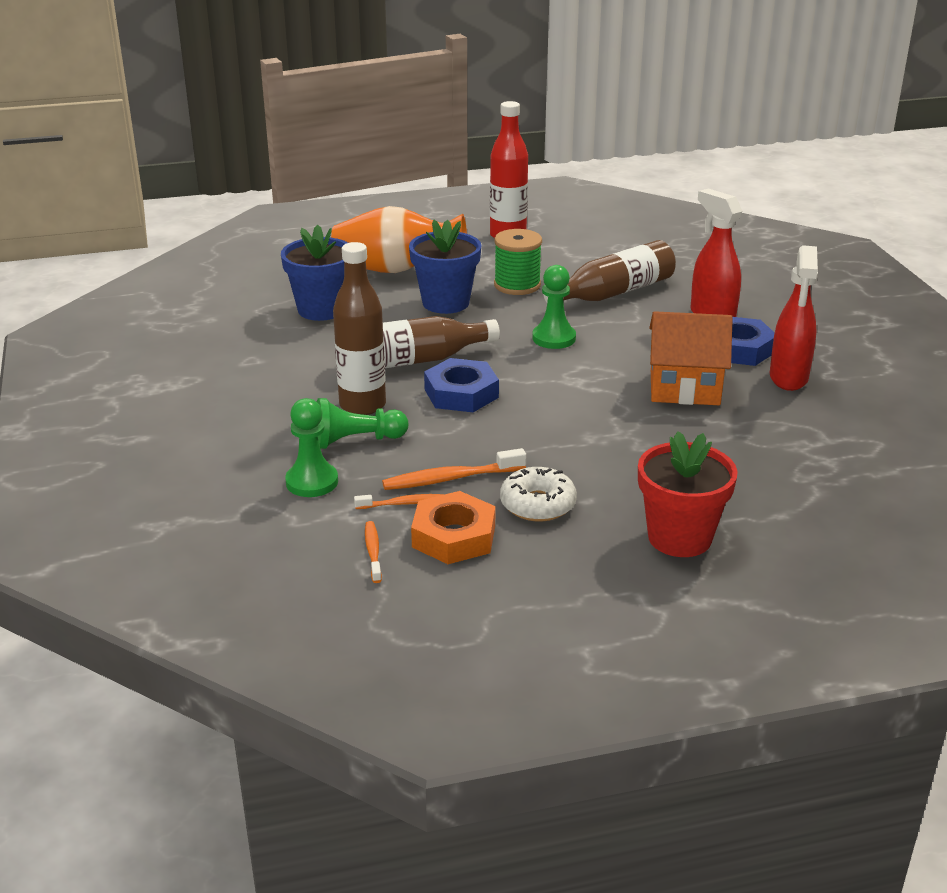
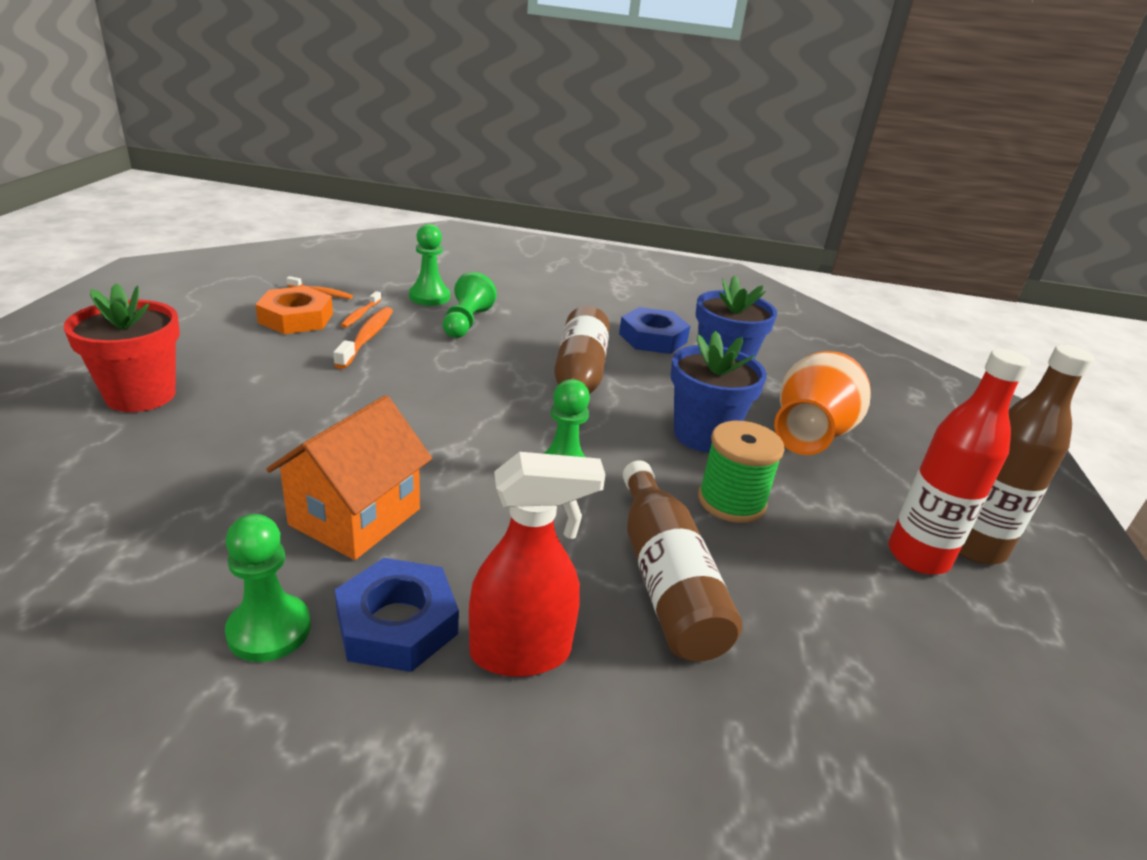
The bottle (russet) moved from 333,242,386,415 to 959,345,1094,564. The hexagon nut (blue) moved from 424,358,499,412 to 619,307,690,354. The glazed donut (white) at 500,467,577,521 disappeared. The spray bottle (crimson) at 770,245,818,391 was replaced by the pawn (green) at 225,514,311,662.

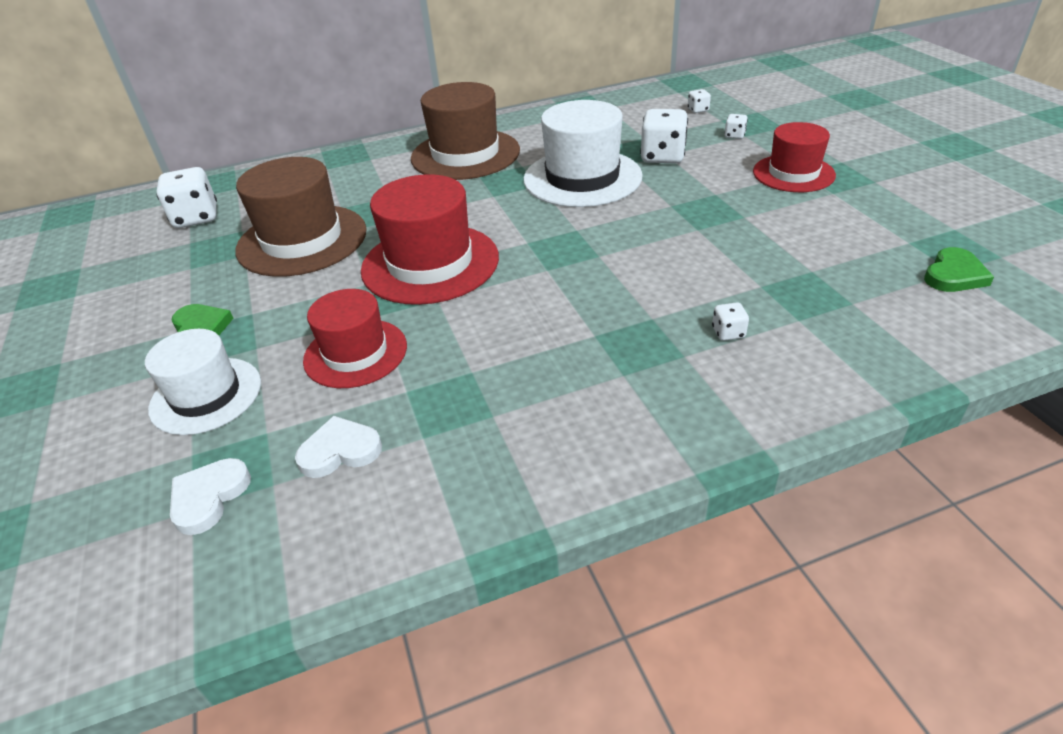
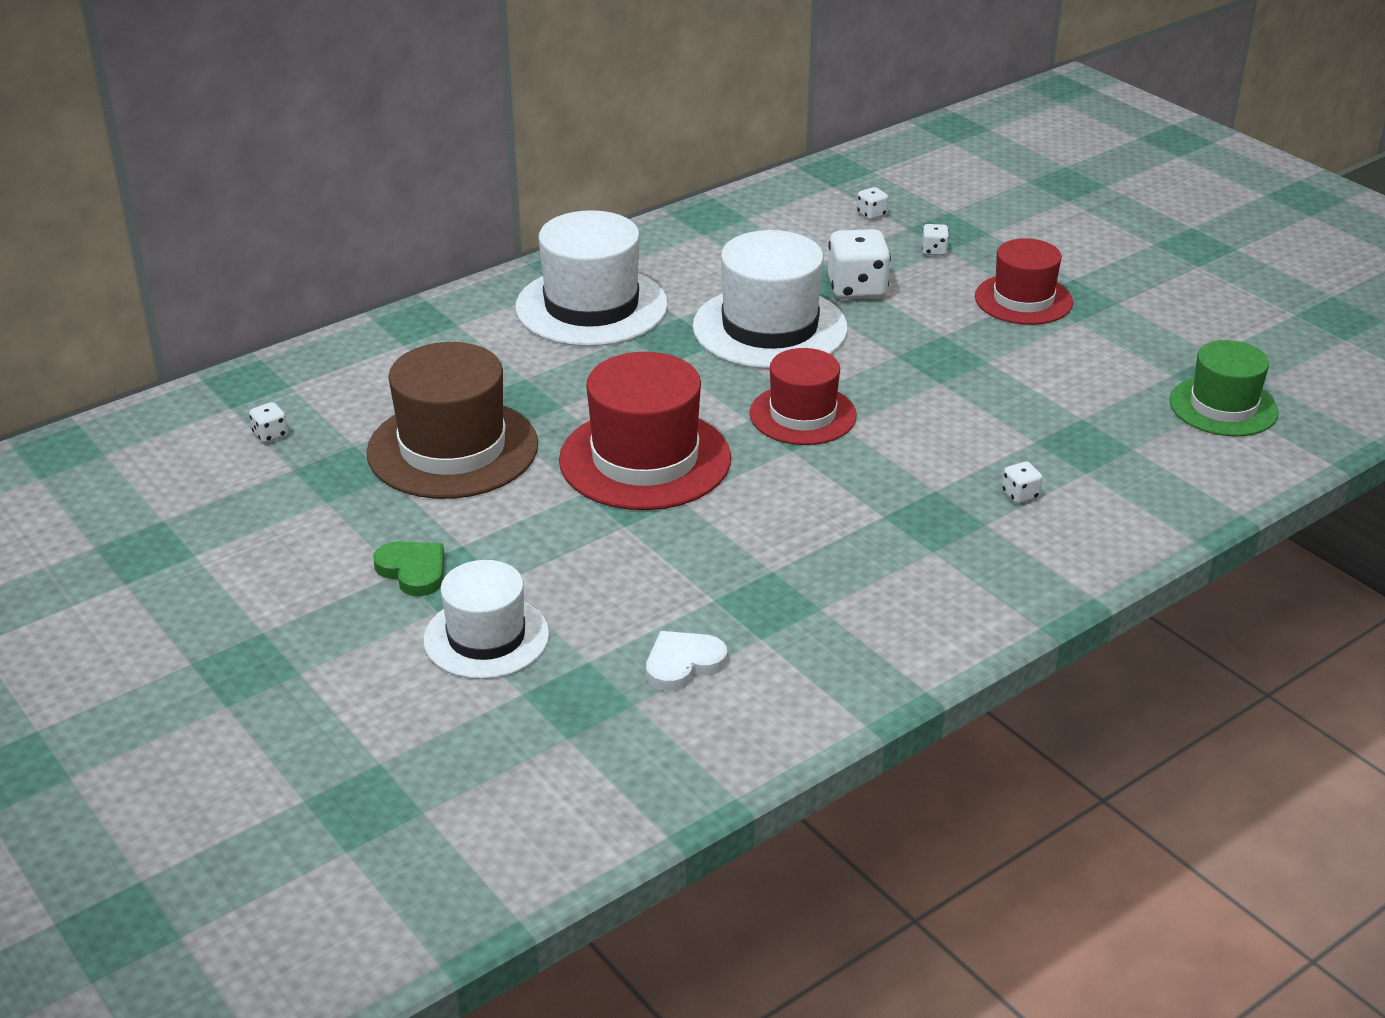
The dice (white) at 157,167,217,228 changed to 0.47 times the size. The love heart (white) at 170,458,251,535 disappeared. The top hat (crimson) moved from 303,289,407,388 to 749,348,857,445. The top hat (russet) at 411,82,520,180 became the top hat (white) at 515,210,668,346. The love heart (green) at 924,247,994,292 was replaced by the top hat (green) at 1169,340,1279,436.

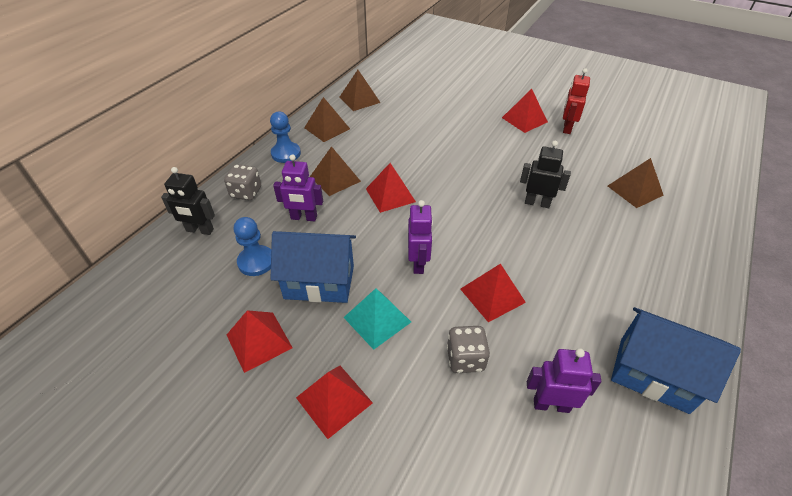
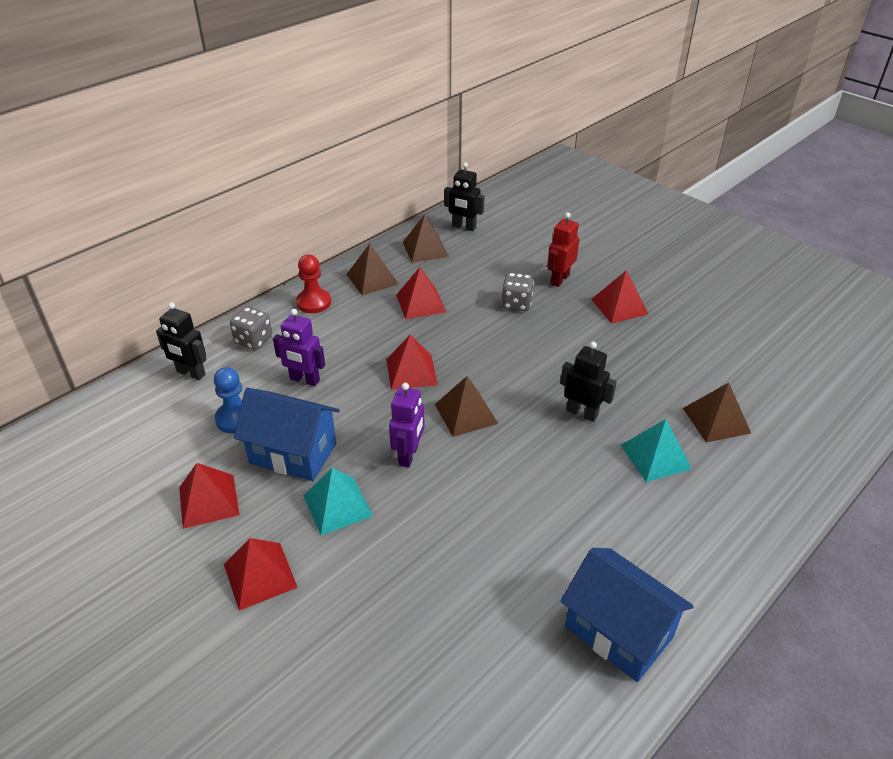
The pawn (blue) at 270,112,301,163 became the pawn (crimson) at 296,254,331,313. The pyramid (russet) moved from 310,146,361,196 to 435,376,498,437. The dice (grey) moved from 447,326,490,373 to 501,273,534,311. The pyramid (crimson) moved from 460,264,526,322 to 396,267,447,319. The robot (purple) at 527,348,602,413 disappeared. The robot (crimson) moved from 563,68,590,134 to 547,212,579,287. The robot (black) at 444,162,484,231 appeared. The pyramid (teal) at 621,419,692,482 appeared.

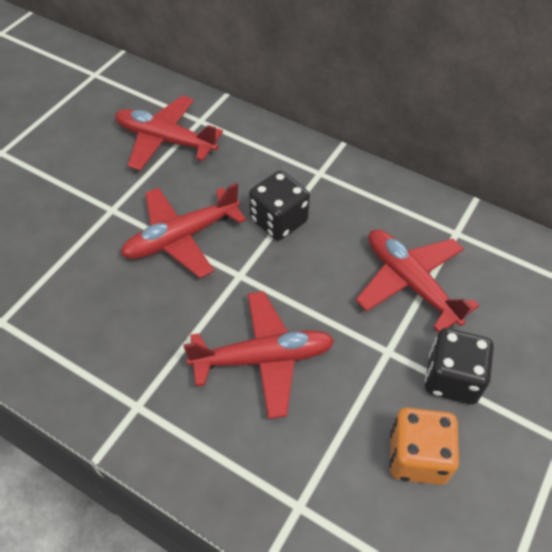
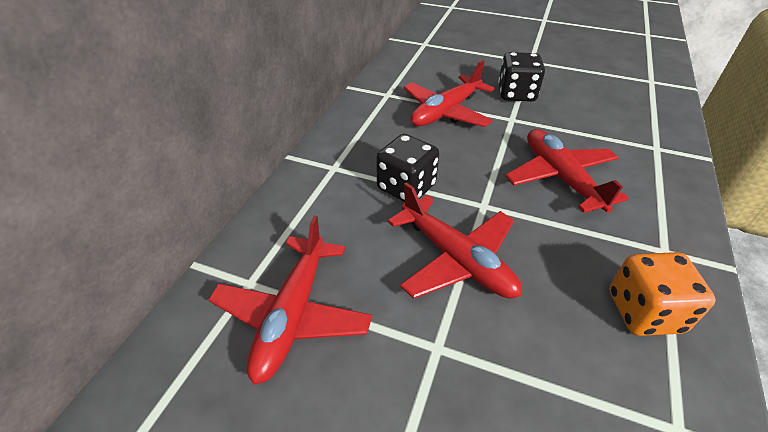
The dice (orange) moved from 389,408,459,485 to 609,252,716,336.

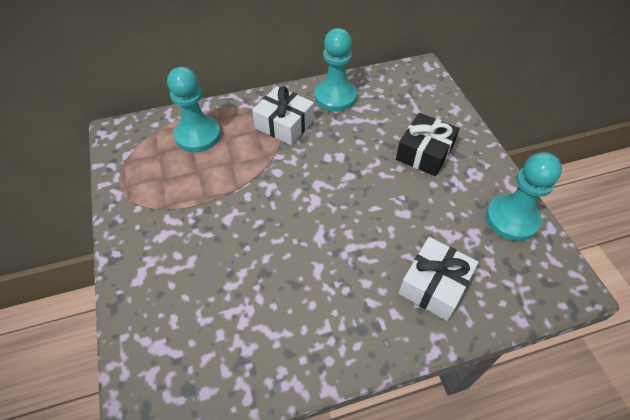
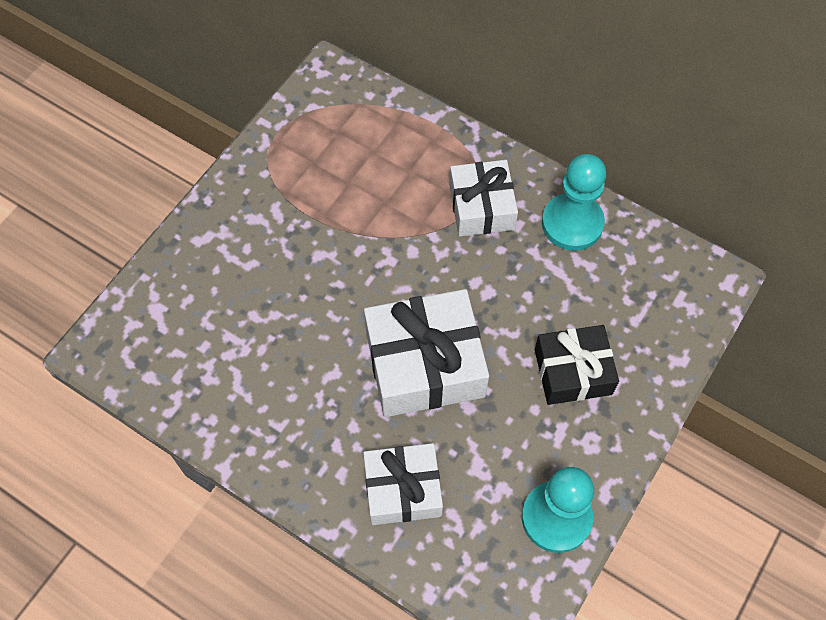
The pawn (teal) at 167,67,221,152 disappeared. The present (white) at 364,289,489,417 appeared.

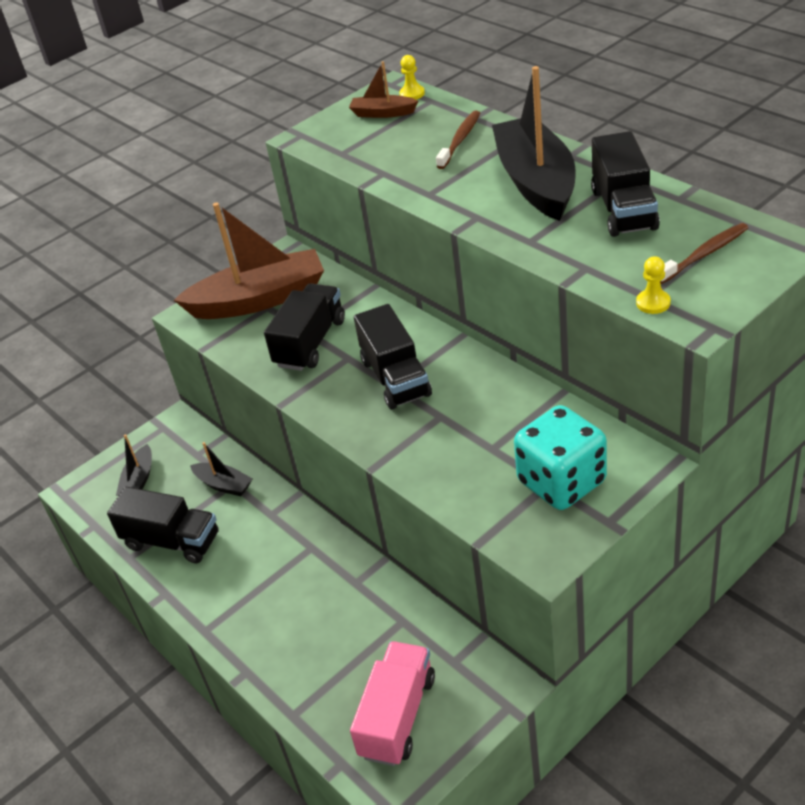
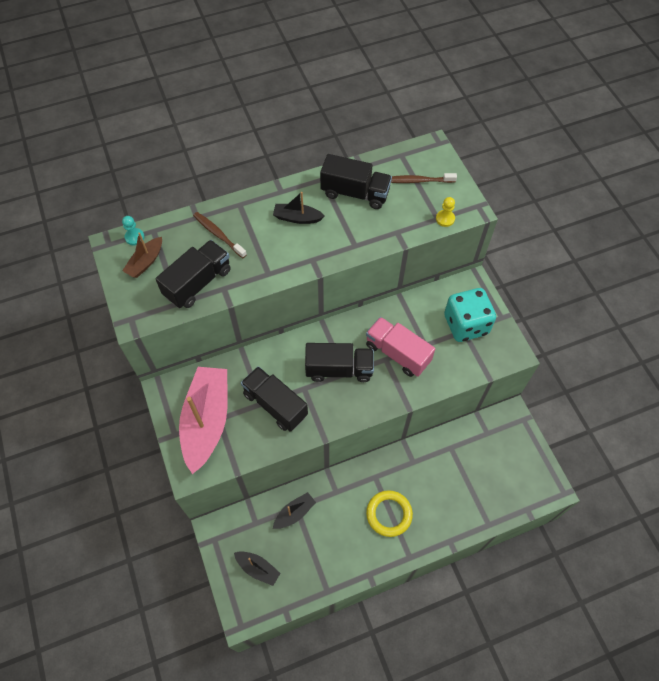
The lorry (black) moved from 107,487,219,563 to 155,240,231,308. The boat (russet) at 174,202,324,319 became the boat (rosy) at 179,367,228,474. The lorry (rosy) moved from 350,641,435,766 to 366,317,435,377. The pawn (yellow) at 399,55,425,100 became the pawn (teal) at 122,216,145,245. The boat (black) at 492,66,576,221 changed to 0.47 times the size. The toothbrush (russet) at 660,223,748,284 turned 75 degrees counterclockwise. The torus (yellow) at 366,490,413,537 appeared.

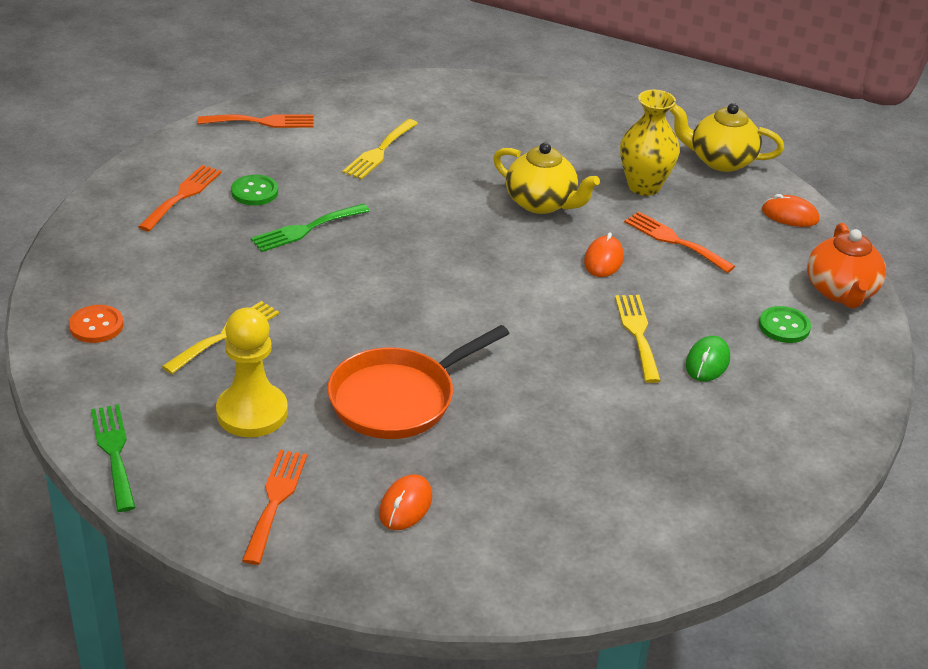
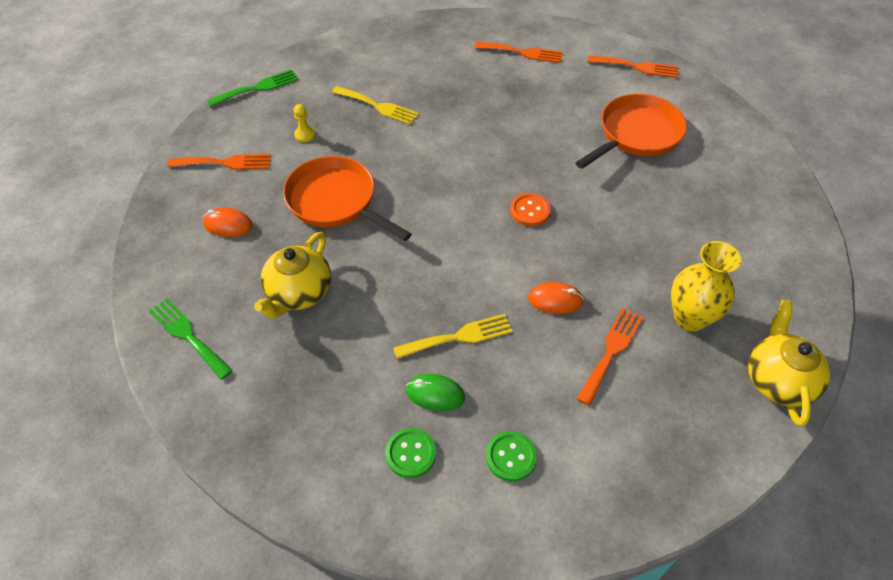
The sewing button (orange) moved from 69,305,124,343 to 510,193,551,226. The dinner fork (orange) at 198,114,314,128 turned 60 degrees counterclockwise. The pawn (yellow) at 216,308,288,437 changed to 0.44 times the size. The sewing button (green) moved from 231,175,278,205 to 385,428,436,478. The dinner fork (green) moved from 251,204,370,252 to 149,298,233,380. The dinner fork (yellow) at 342,119,418,180 was replaced by the pan (orange) at 575,94,687,169. The china teapot (yellow) moved from 493,142,600,214 to 254,232,331,319. The mouse (orange) at 762,194,819,227 disappeared. The china teapot (orange) at 807,223,886,308 disappeared.

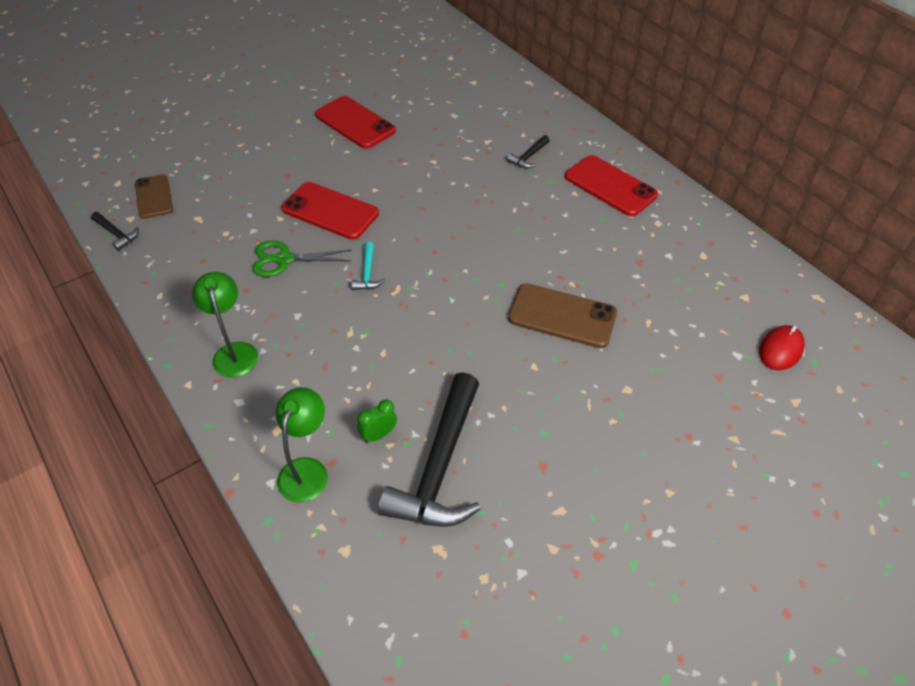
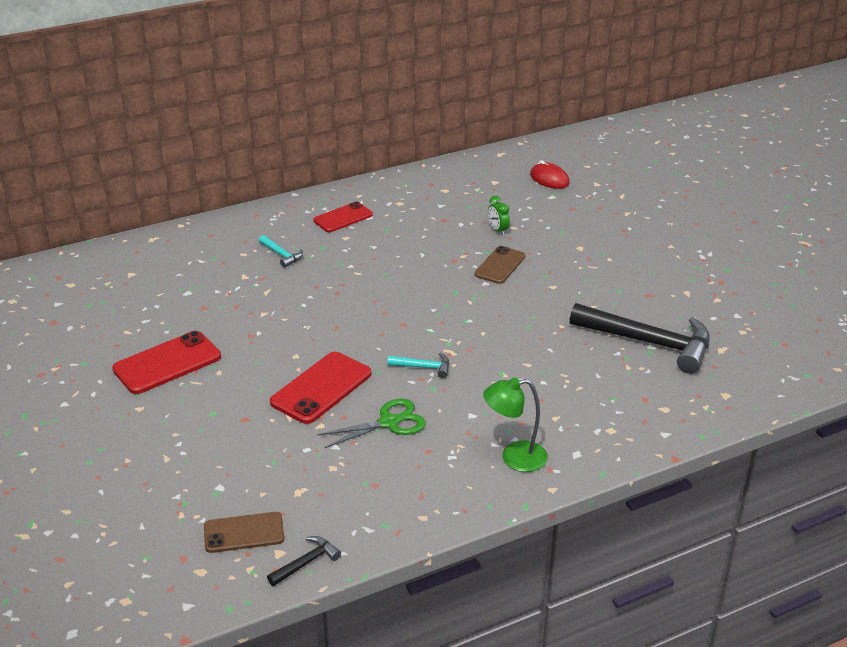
The shears (green) at 252,240,351,277 turned 120 degrees counterclockwise. The lamp (green) at 276,387,328,502 disappeared. The bedside clock (green) moved from 357,399,397,443 to 488,196,510,236. The hammer (black) at 507,135,550,168 became the hammer (teal) at 259,235,303,268. The mobile phone (russet) at 508,283,617,348 changed to 0.66 times the size. The mobile phone (crimson) at 565,155,658,216 changed to 0.66 times the size.

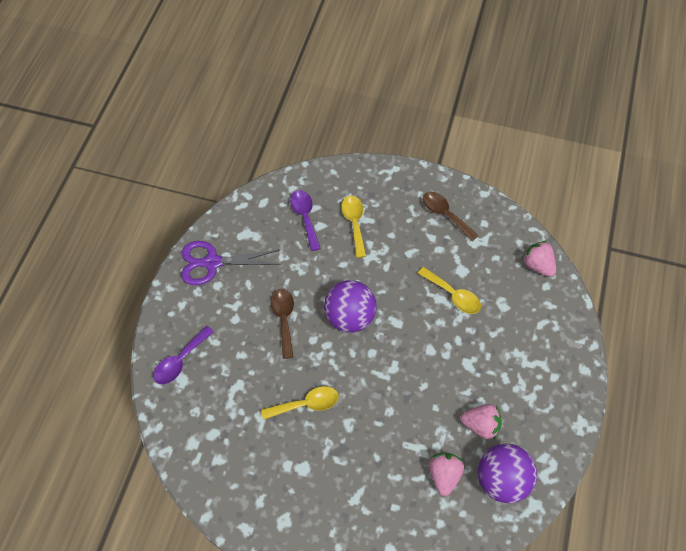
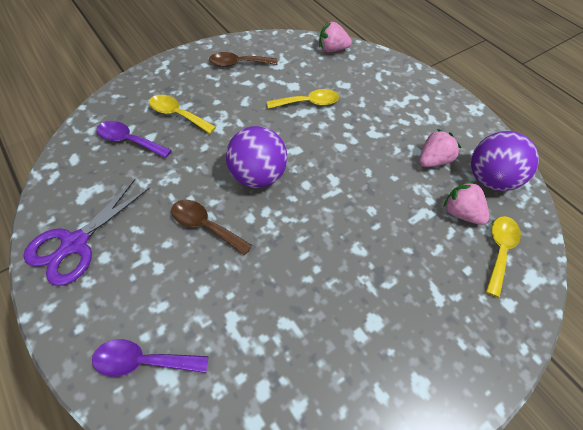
The tablespoon (purple) at 153,326,214,384 turned 105 degrees clockwise. The tablespoon (yellow) moved from 261,386,339,420 to 486,216,521,298.

